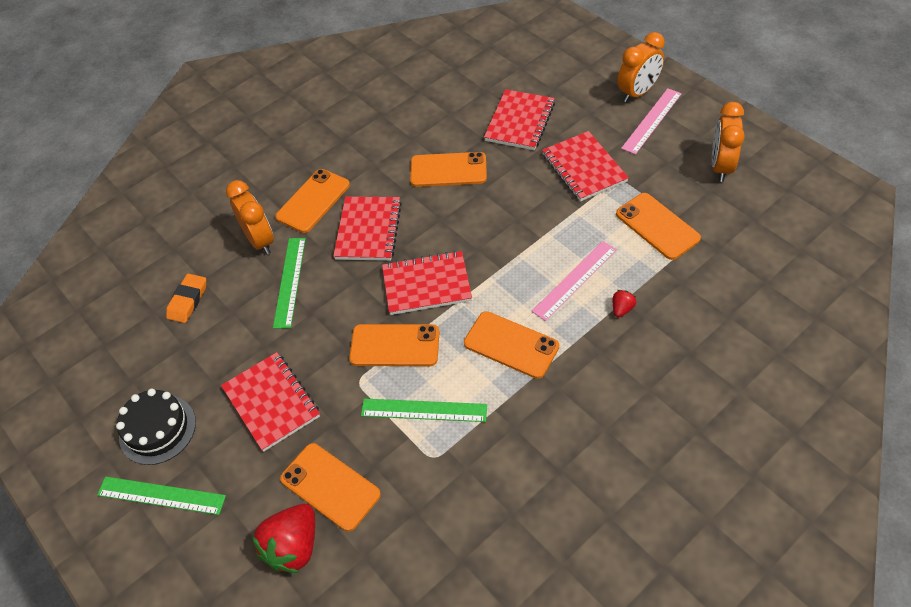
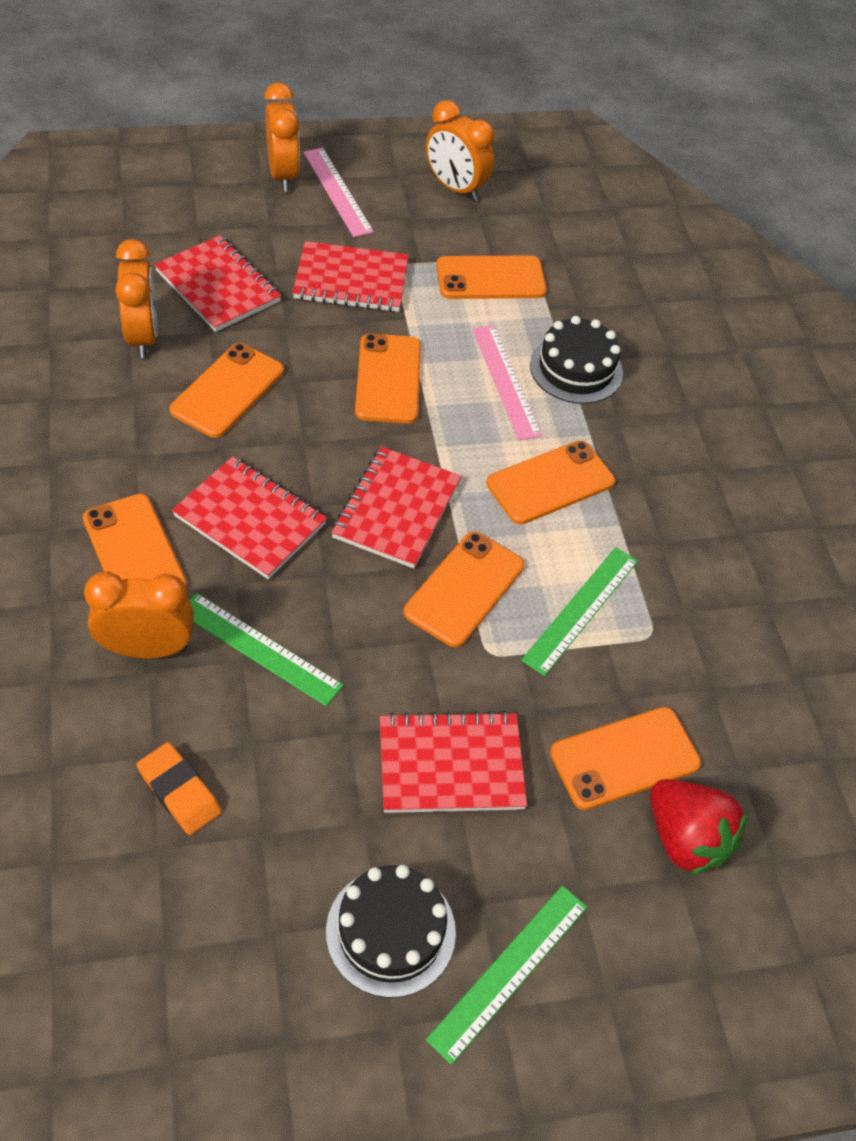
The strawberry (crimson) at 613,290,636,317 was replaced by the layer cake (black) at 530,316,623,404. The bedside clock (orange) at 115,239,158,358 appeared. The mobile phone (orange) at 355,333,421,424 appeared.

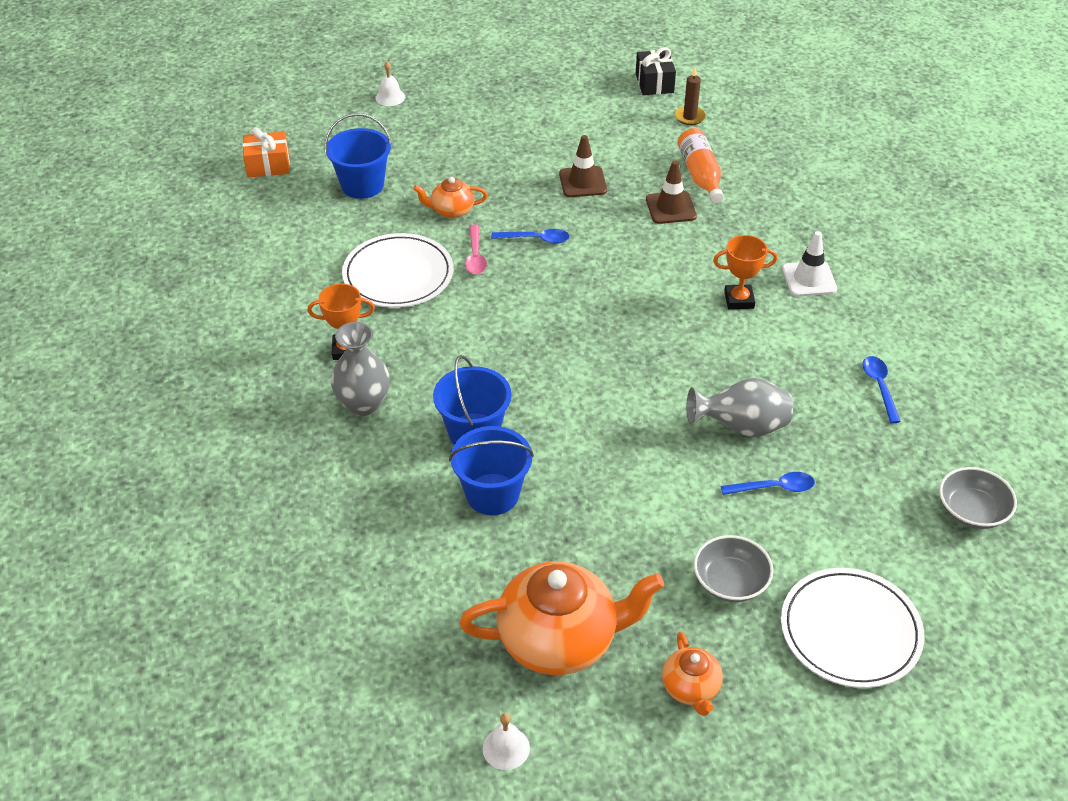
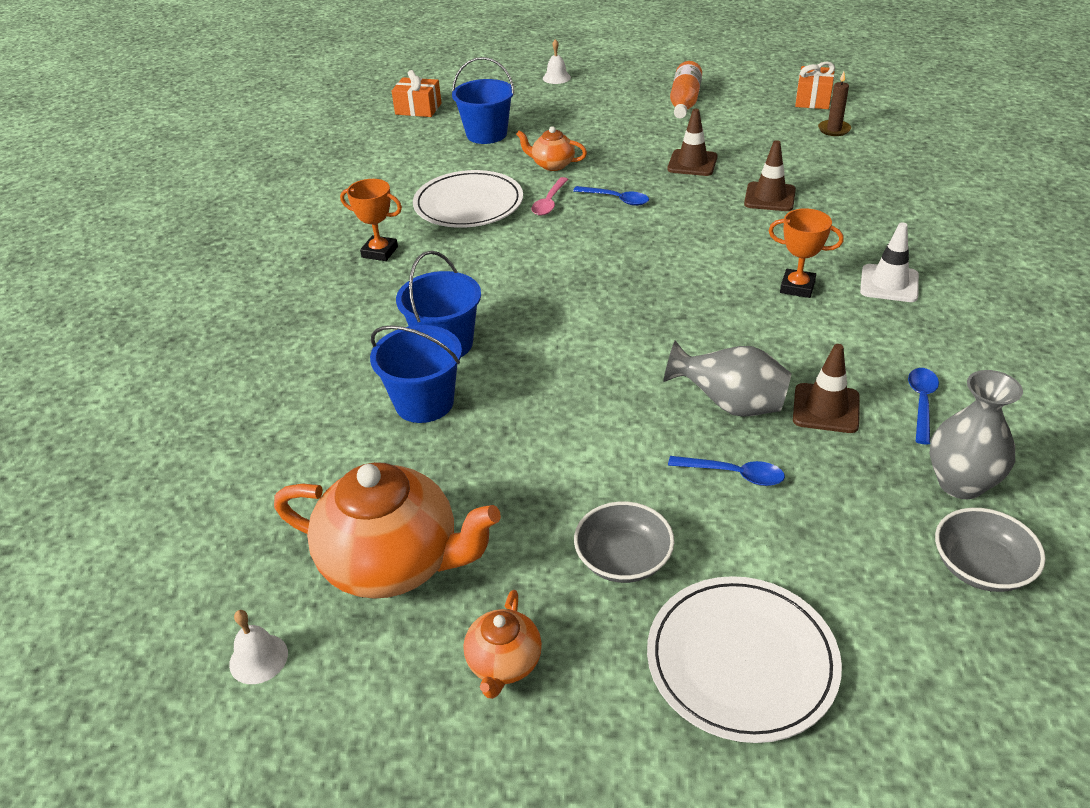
The flower vase (grey) moved from 331,322,390,416 to 929,370,1023,499. The present (black) at 636,47,676,95 became the present (orange) at 795,61,835,109. The bottle (orange) moved from 677,128,724,203 to 670,61,702,118. The traffic cone (russet) at 793,344,860,433 appeared.

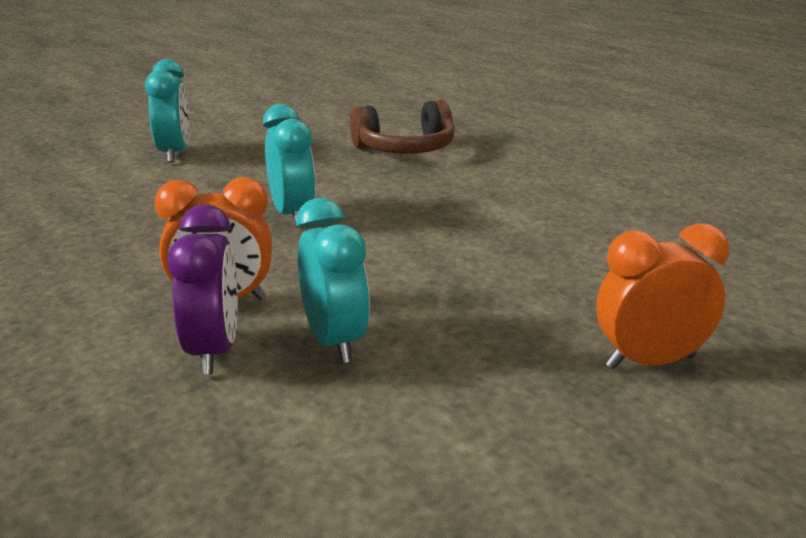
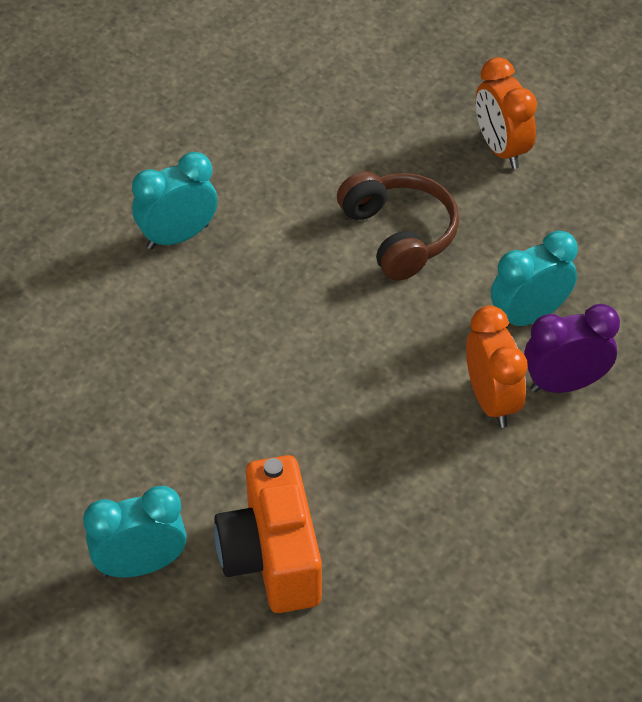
The bedside clock (teal) moved from 263,104,316,225 to 132,152,218,249. The headset (russet) moved from 350,99,455,154 to 337,171,459,281. The compact camera (orange) at 214,455,322,613 appeared.

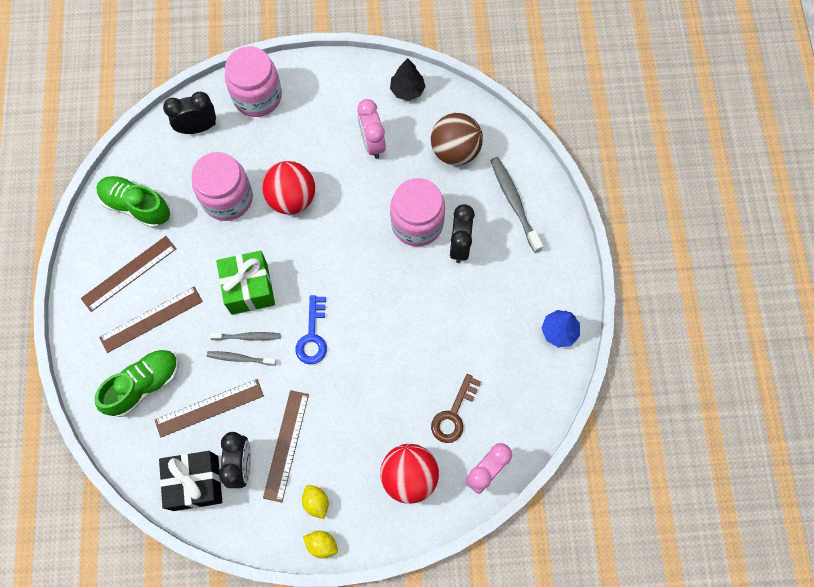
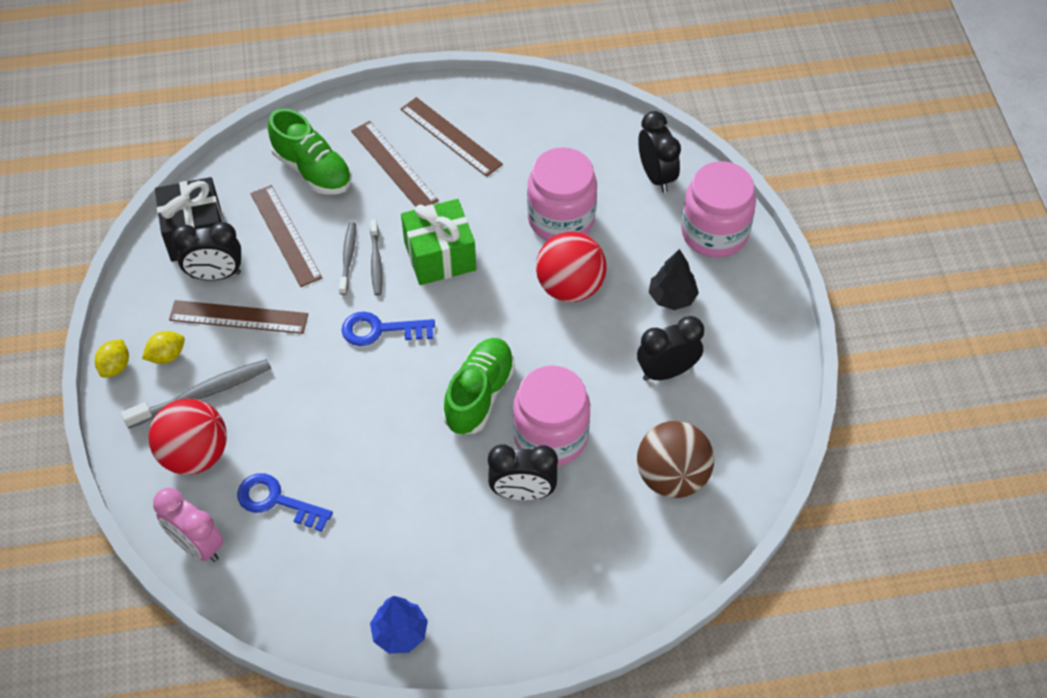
The sneaker (green) moved from 96,176,170,228 to 443,338,515,435. The bedside clock (rosy) at 357,99,386,159 became the bedside clock (black) at 637,316,704,381. The toy tree (black) moved from 390,58,426,101 to 649,249,699,310. The door key (russet) at 431,374,481,443 became the door key (blue) at 237,473,333,532. The toothbrush (grey) moved from 490,157,543,253 to 121,359,271,429.

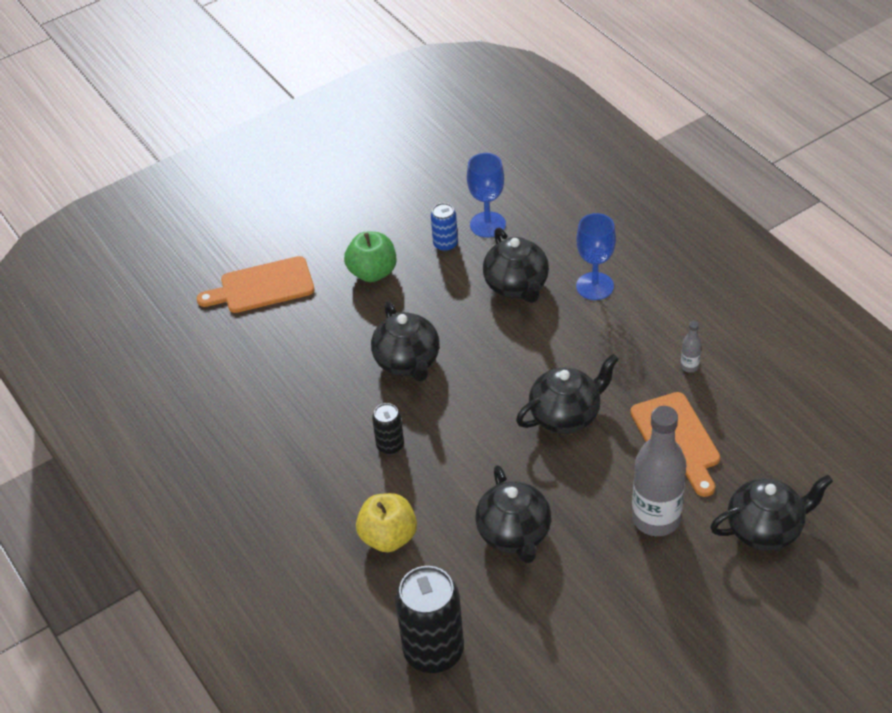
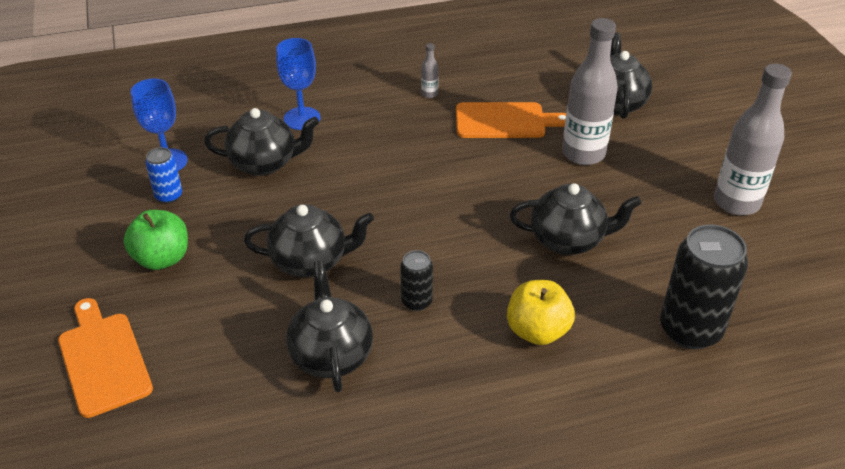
The bread board (orange) at 197,256,314,313 turned 150 degrees clockwise. The china teapot (black) moved from 516,354,619,434 to 286,261,373,392. The bottle (grey) at 714,63,792,215 appeared.

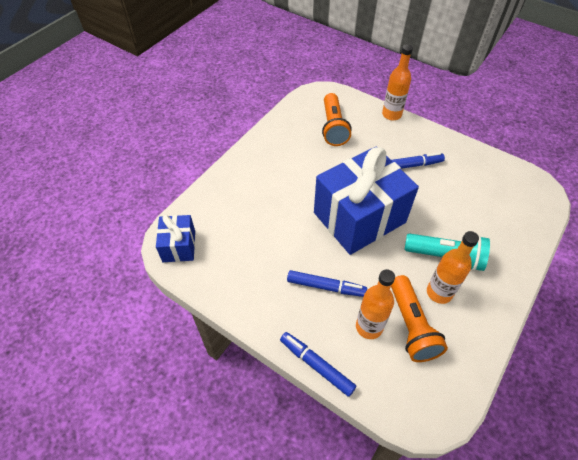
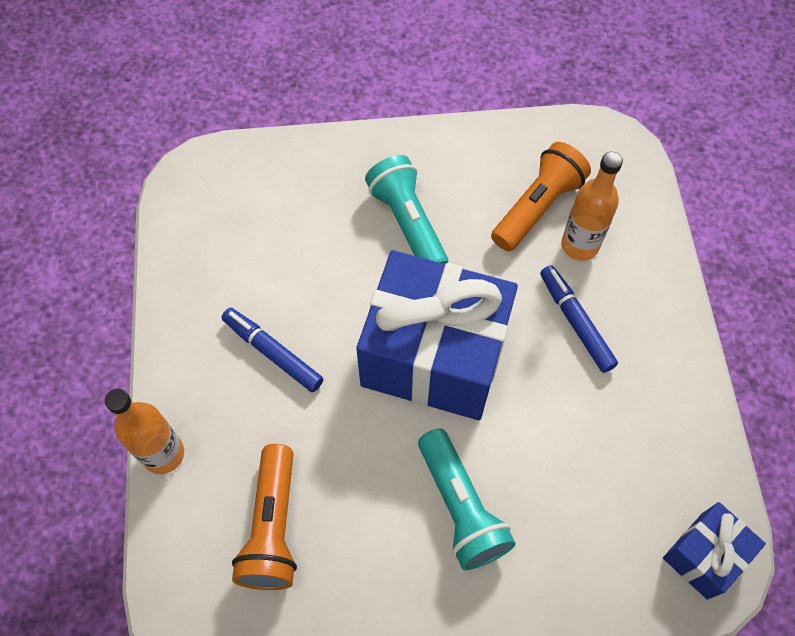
The marker (blue) at 280,332,356,397 disappeared. The torch (orange) at 322,93,352,146 turned 135 degrees clockwise. The bottle (orange) at 427,231,479,304 disappeared. The torch (teal) at 418,429,516,570 appeared.

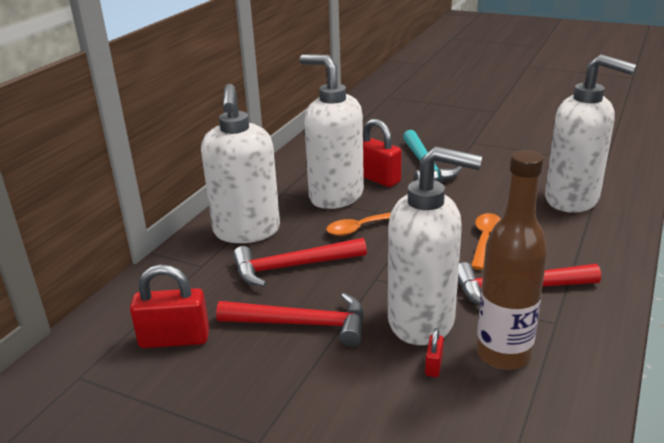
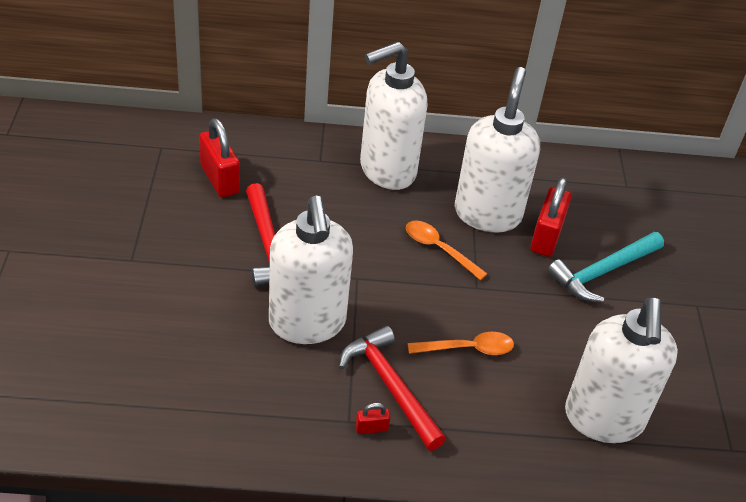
The hammer (crimson) at 233,238,367,287 disappeared. The lock (crimson) moved from 425,328,444,377 to 355,403,390,434. The bottle (russet) at 476,150,548,370 disappeared.

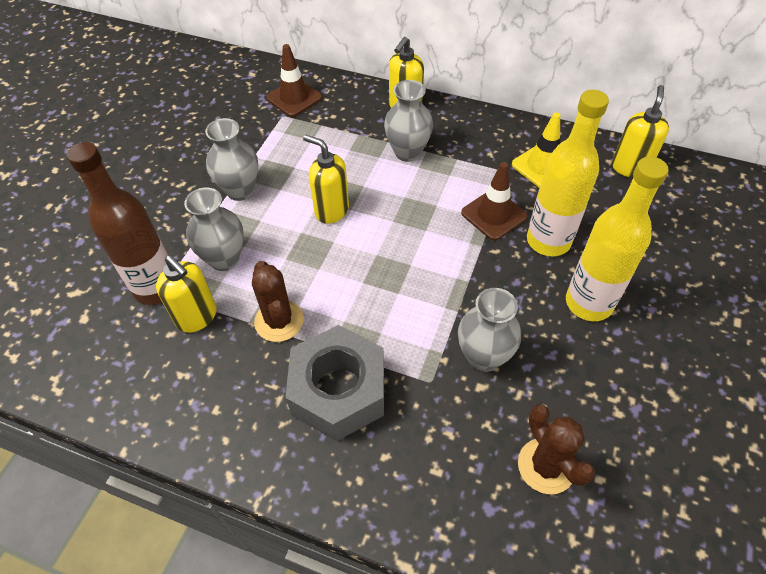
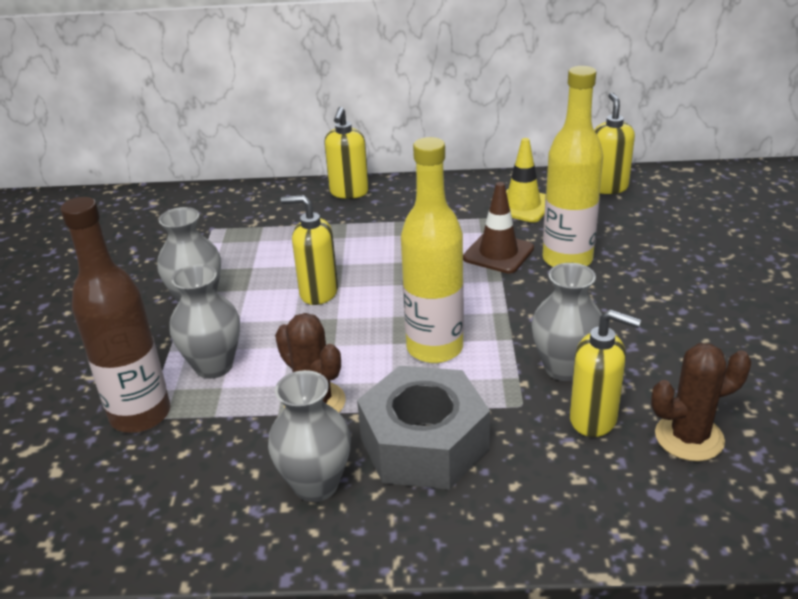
The soap pump (yellow) moved from 156,255,216,333 to 569,310,641,437. The traffic cone (russet) at 266,44,322,117 disappeared. The flower vase (grey) moved from 384,80,433,162 to 268,370,351,502. The saguaro cactus (russet) at 518,404,595,494 turned 60 degrees counterclockwise. The bottle (yellow) moved from 566,156,669,321 to 401,137,464,363.

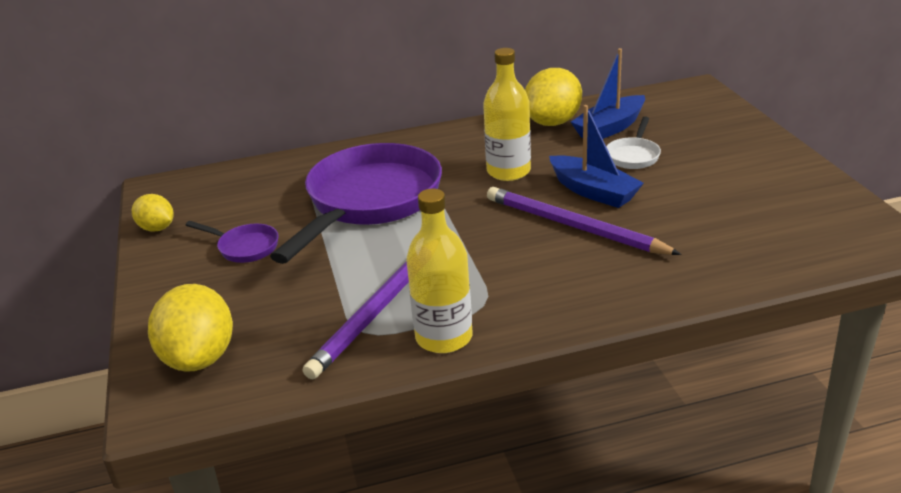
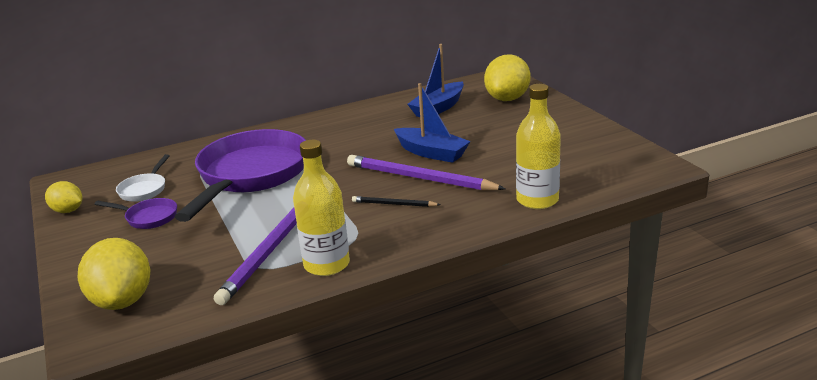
The bottle (yellow) moved from 483,48,531,181 to 516,84,561,209. The lemon (yellow) moved from 525,68,582,126 to 484,54,531,101. The pan (white) moved from 606,117,661,169 to 116,154,170,202. The pencil (black) at 352,196,441,207 appeared.

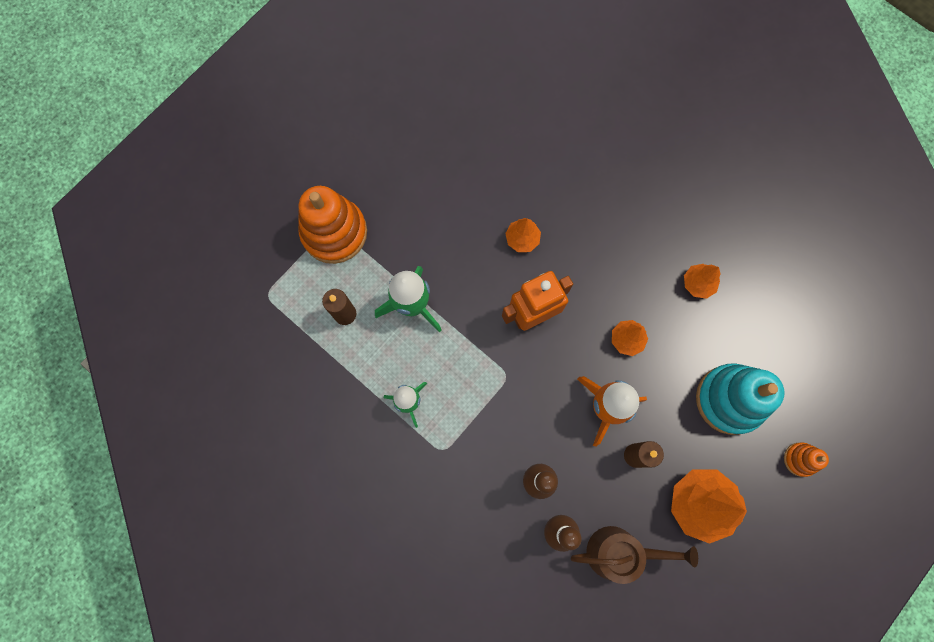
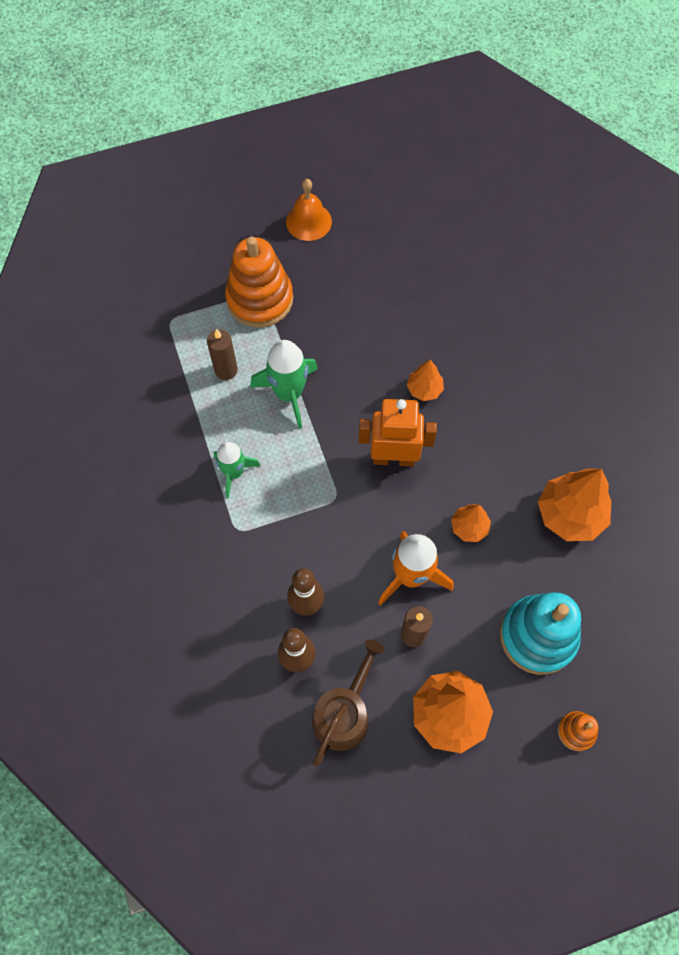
The sprinkling can (russet) at 571,526,698,584 turned 90 degrees counterclockwise. The toy tree (orange) at 684,264,720,299 changed to 1.85 times the size. The bell (orange) at 286,179,332,241 appeared.

